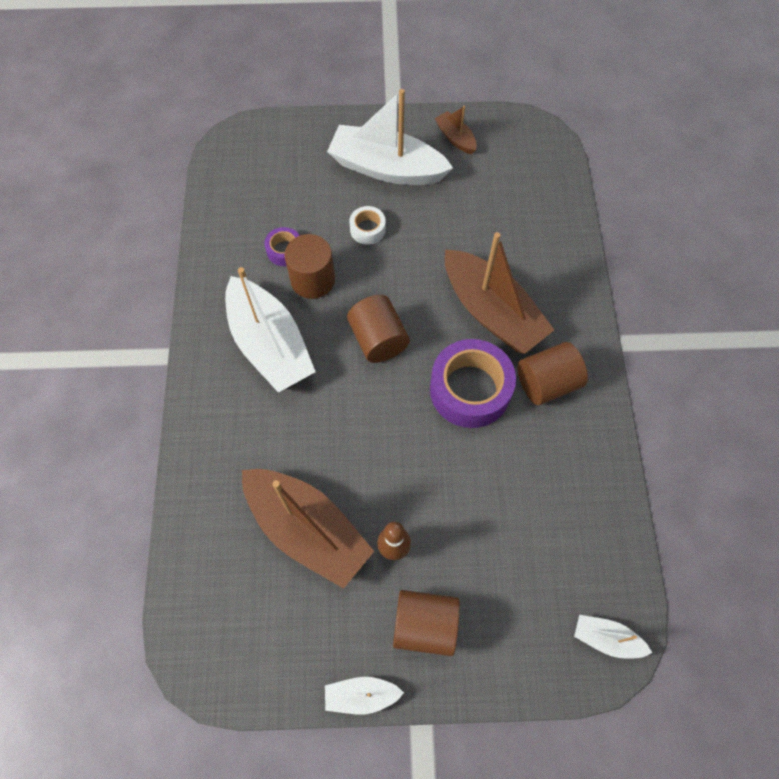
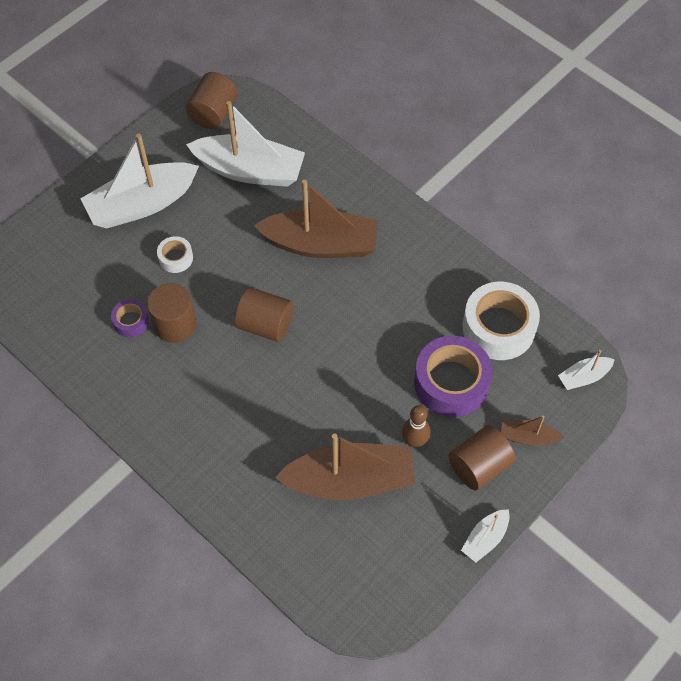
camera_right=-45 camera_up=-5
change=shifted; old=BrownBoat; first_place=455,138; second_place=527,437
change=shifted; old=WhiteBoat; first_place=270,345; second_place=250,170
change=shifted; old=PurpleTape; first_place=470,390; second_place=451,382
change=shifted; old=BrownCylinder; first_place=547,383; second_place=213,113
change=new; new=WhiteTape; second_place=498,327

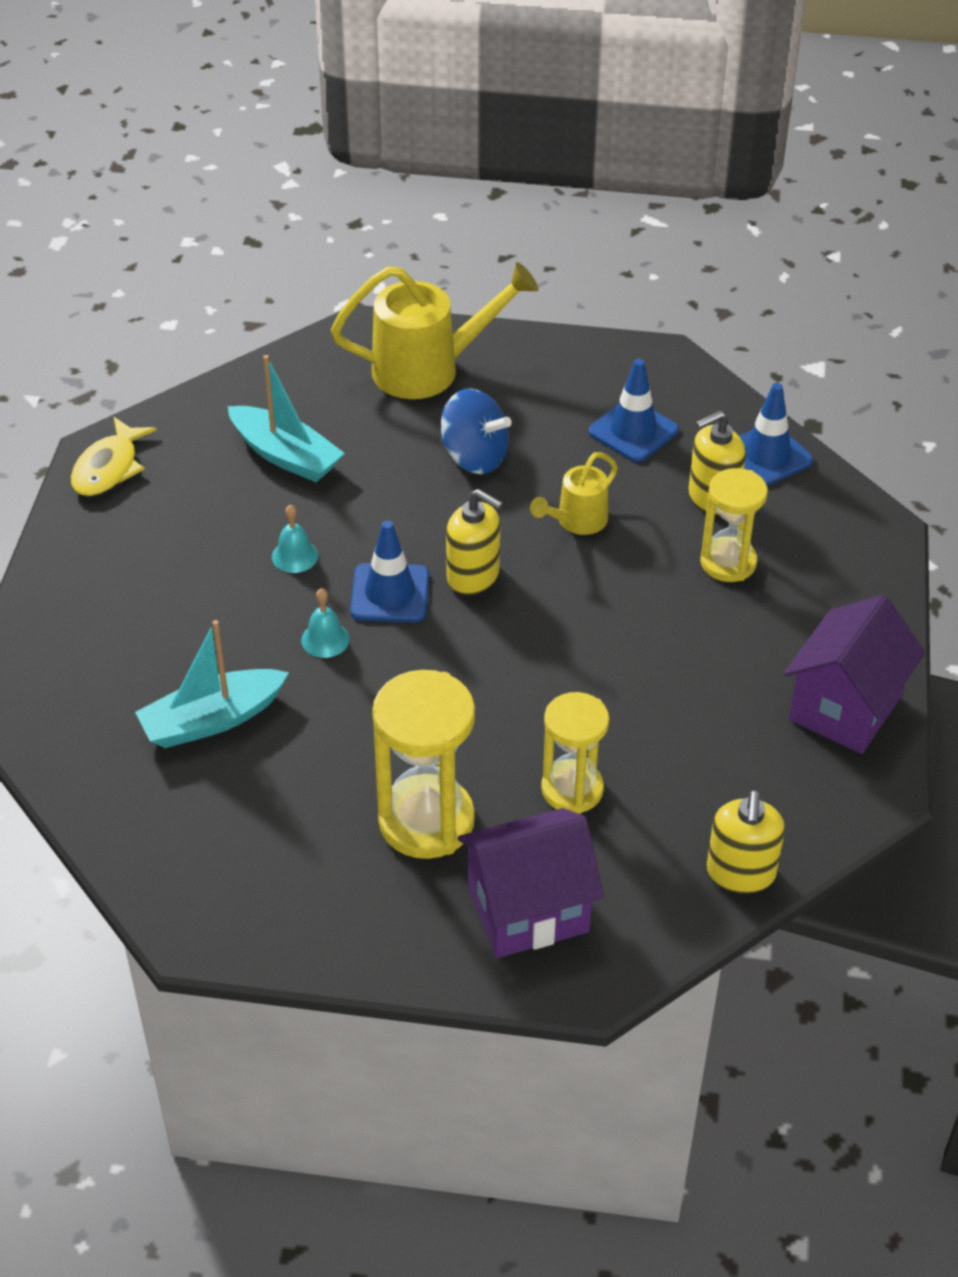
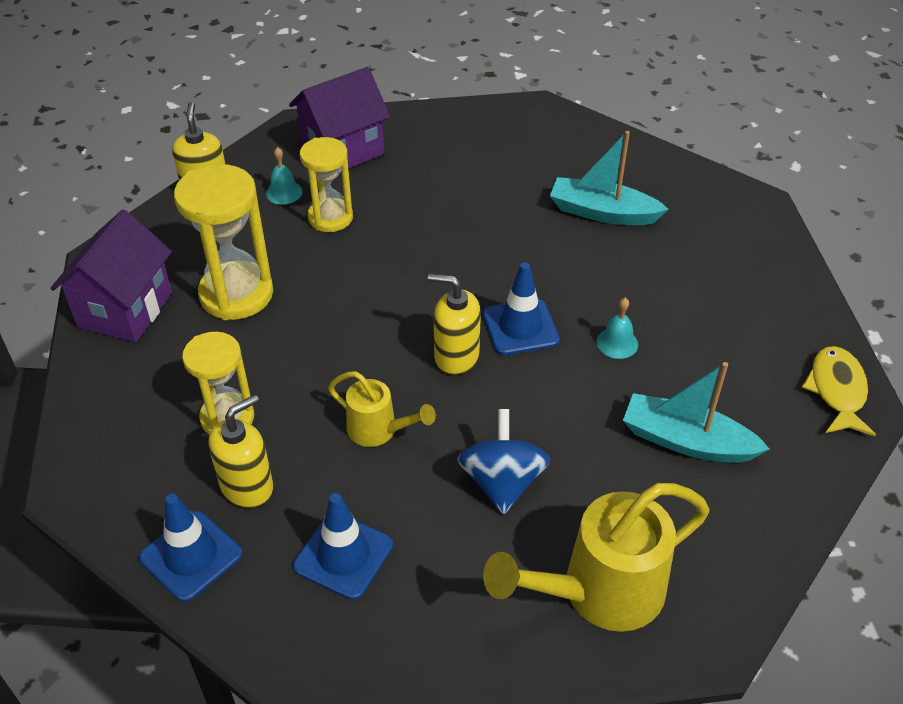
camera_right=165 camera_up=0
change=rotated; old=BlueSpinningTop; first_place=474,457; second_place=502,482; degrees=75
change=rotated; old=YellowWateringCan; first_place=577,521; second_place=378,430; degrees=90
change=shifted; old=TurquoiseBell; first_place=325,639; second_place=284,192
change=rotated; old=TurquoiseBoat; first_place=212,720; second_place=602,213; degrees=-120
change=shifted; old=YellowHourglass; first_place=426,821; second_place=236,294

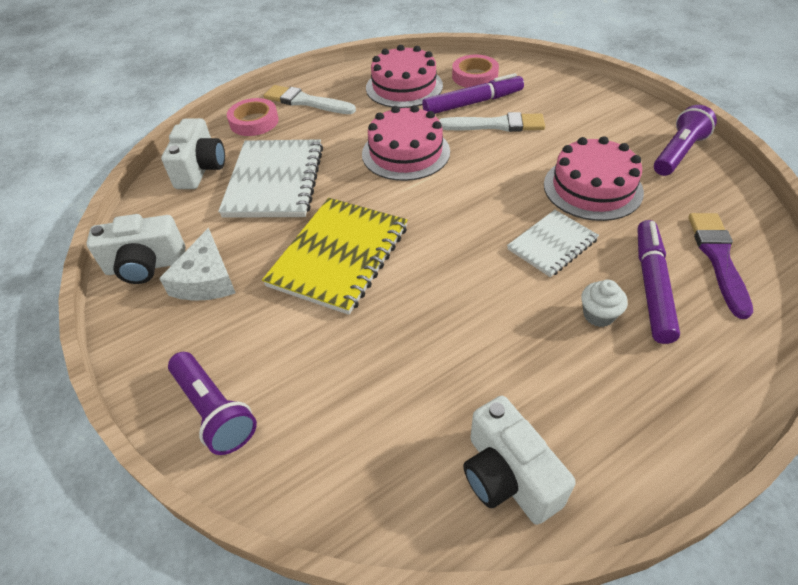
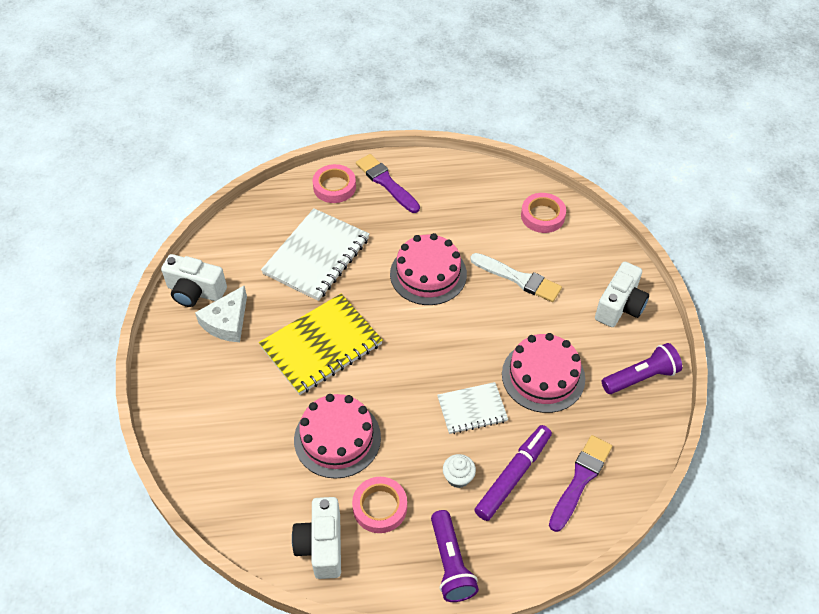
camera_right=25 camera_up=5
change=shifted; old=PinkCake; first_place=404,87; second_place=337,438
change=gone; old=PurpleMarker; first_place=473,103
change=repainted; old=WhiteBrush; new=PurpleBrush; first_place=306,102; second_place=386,182
change=shifted; old=WhiteCamera; first_place=201,169; second_place=620,306
change=shifted; old=PurpleFlashlight; first_place=214,411; second_place=451,563
change=new; new=PinkTape; second_place=380,507

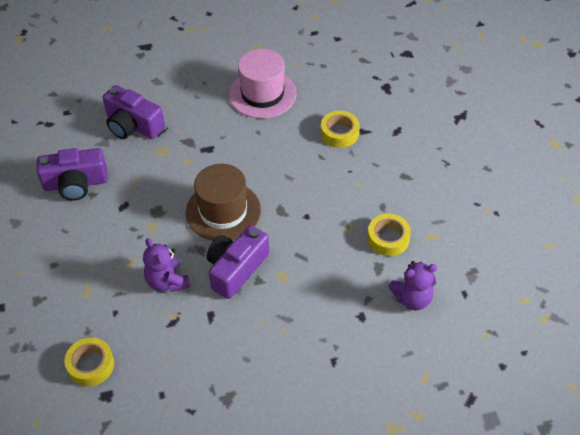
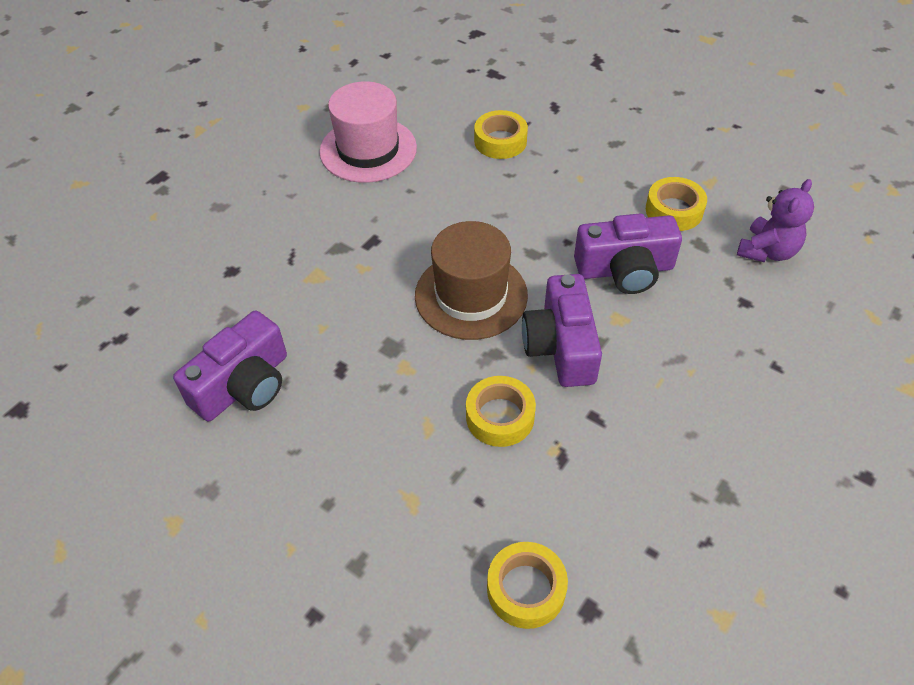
camera_right=-40 camera_up=0
change=shifted; old=PurpleCamera; first_place=133,125; second_place=625,269
change=swapped; old=PurpleTeddyBear; new=YellowTape; first_place=167,281; second_place=500,417

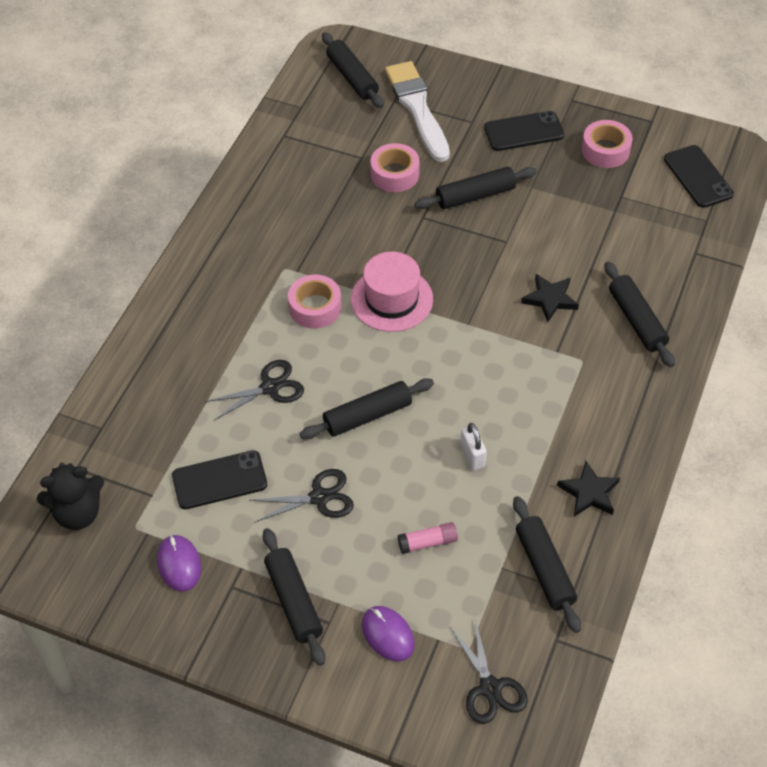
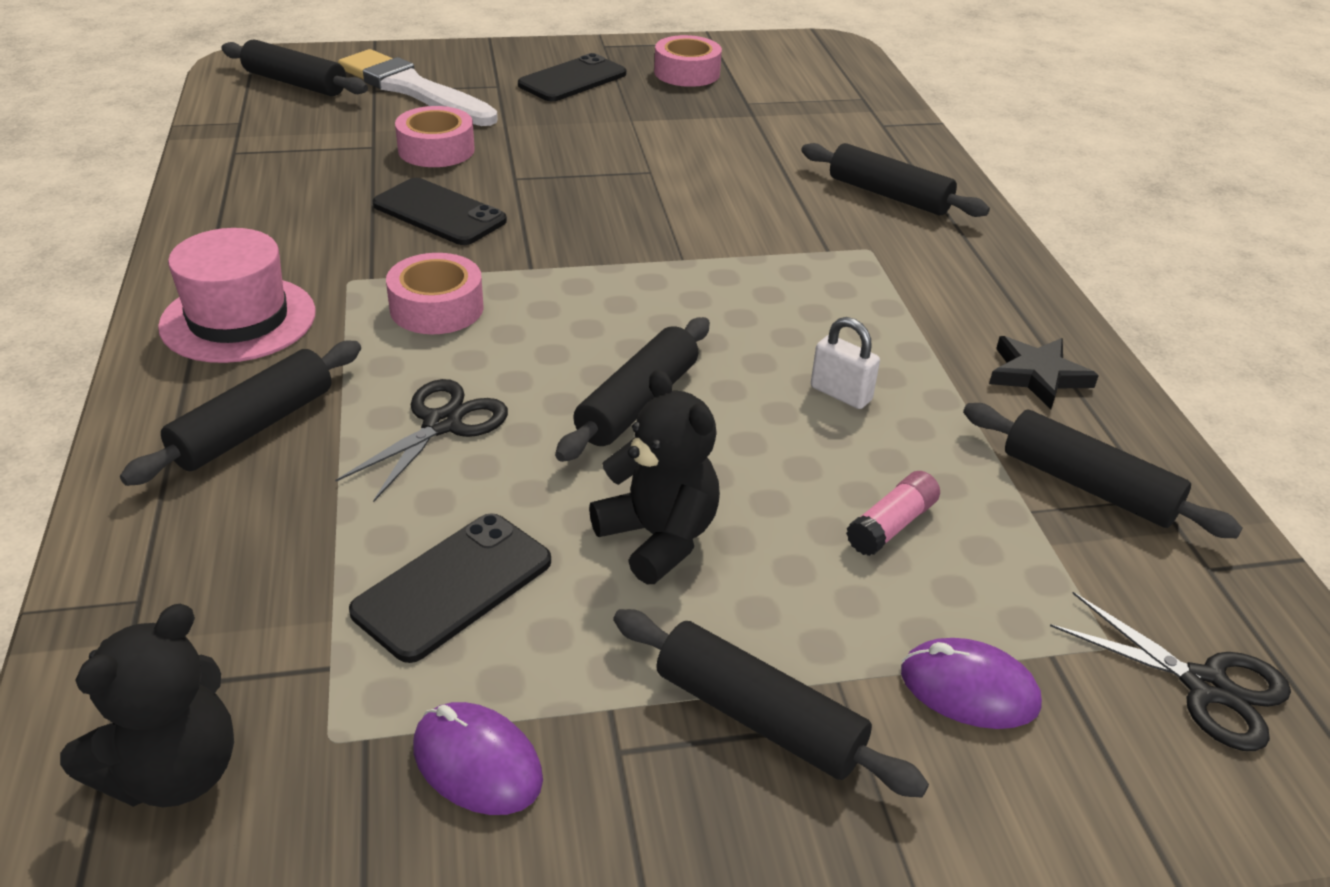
camera_right=-35 camera_up=-15
change=shifted; old=BlackPhone; first_place=698,177; second_place=439,213
change=shifted; old=BlackRollingPin; first_place=475,195; second_place=254,427
change=shifted; old=PinkHat; first_place=391,299; second_place=238,319
change=gone; old=BlackStar; first_place=550,299
change=swapped; old=BlackScissors; new=BlackTeddyBear; first_place=319,497; second_place=658,538

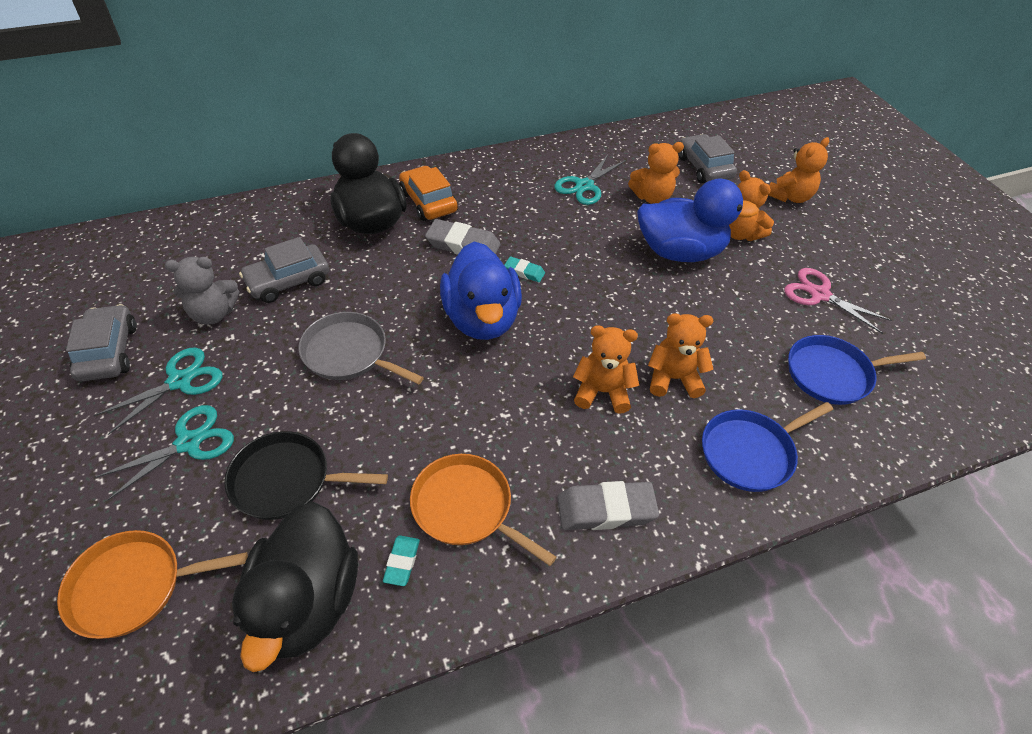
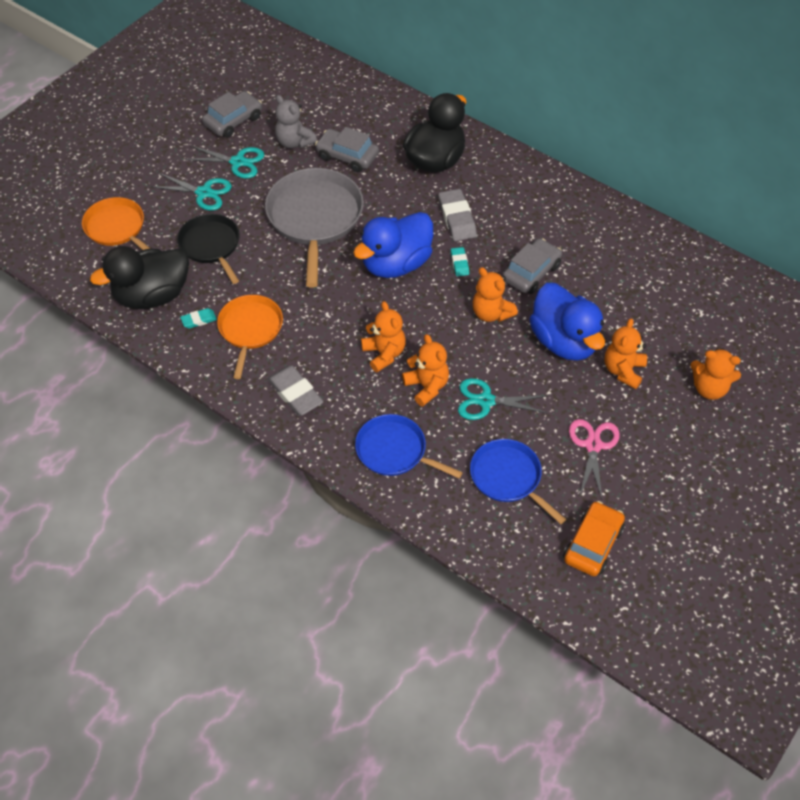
camera_right=60 camera_up=5
change=shifted; old=GreyCar; first_place=704,167; second_place=531,272
change=shifted; old=OrangeTeddyBear; first_place=652,197; second_place=491,313
change=shifted; old=TurquoiseScissors; first_place=584,186; second_place=486,401
change=shifted; old=OrangeCar; first_place=428,202; second_place=593,544
change=scaled; old=GreyPan; first_place=349,353; second_place=315,218; factor=1.61

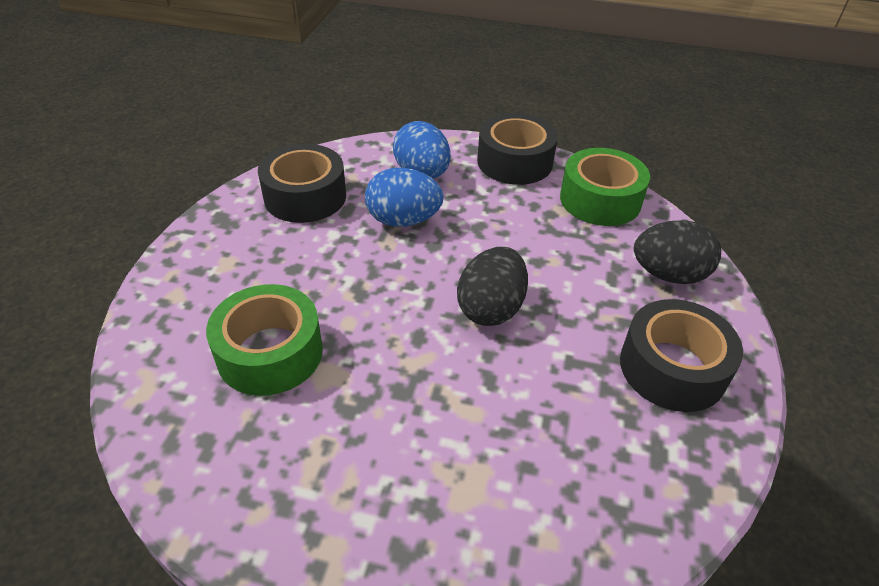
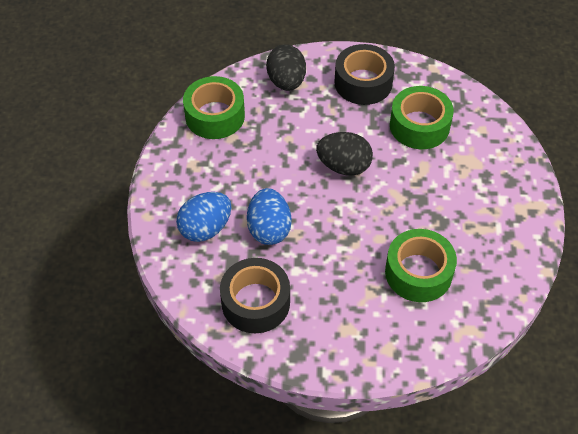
camera_right=-100 camera_up=10
change=gone; old=BlackTape; first_place=514,162
change=new; new=GreenTape; second_place=419,126

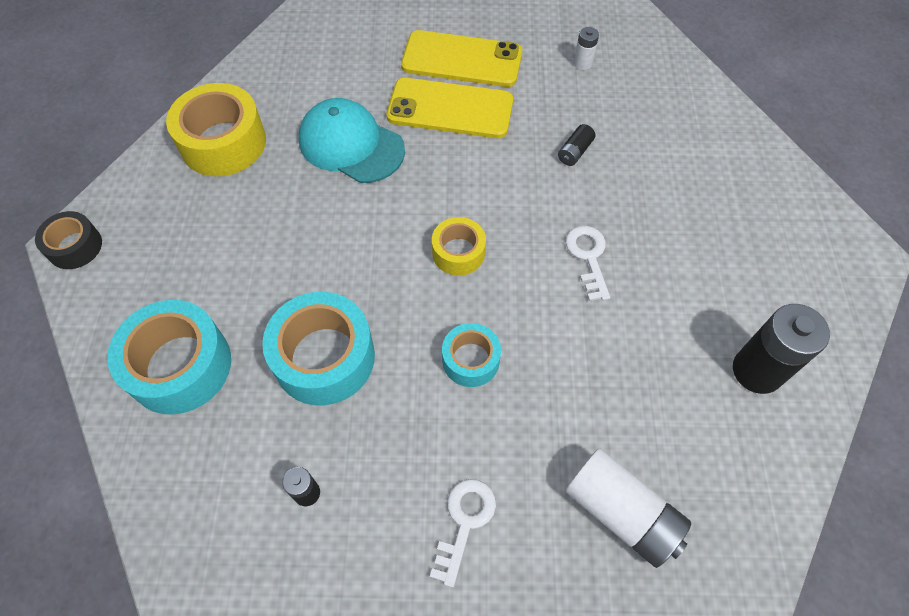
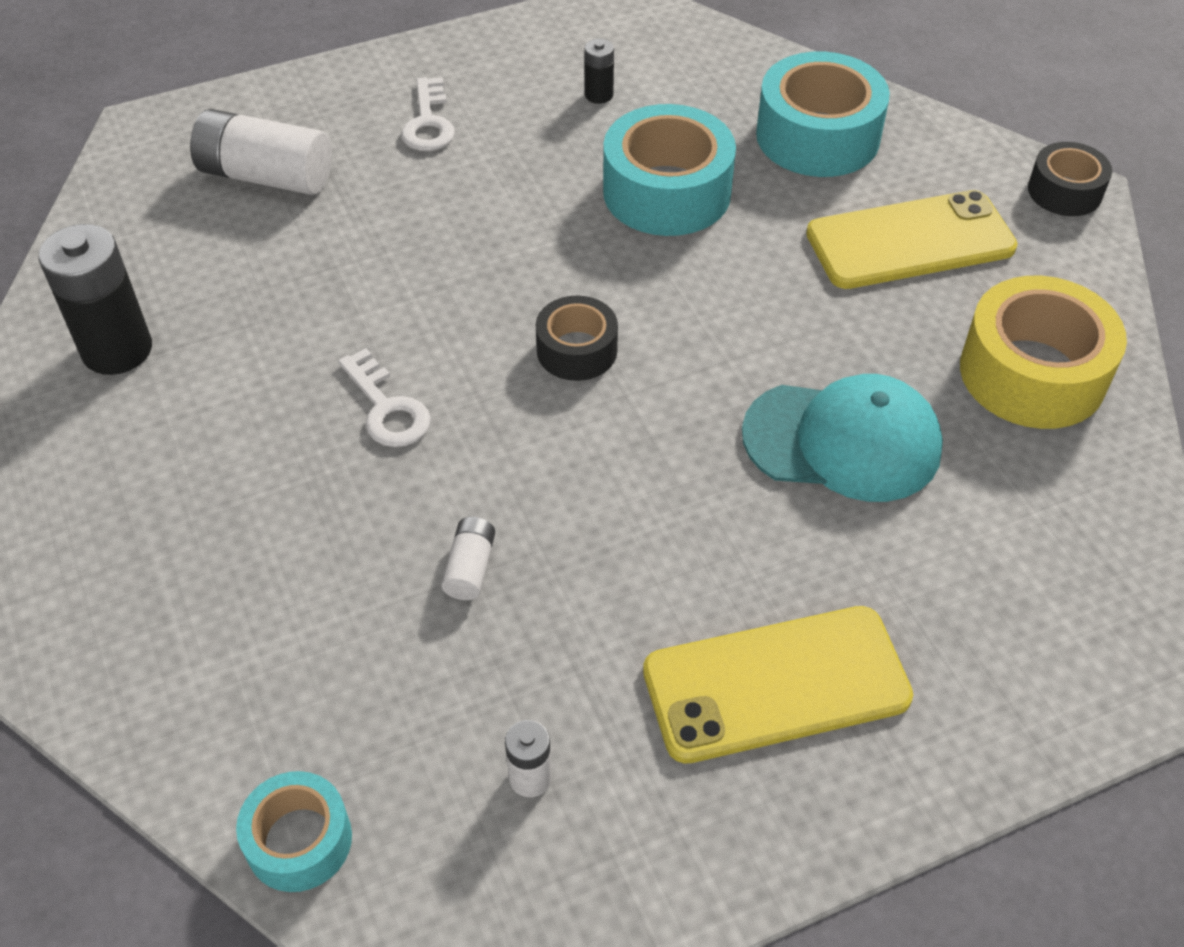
camera_right=155 camera_up=-10
change=shifted; old=YellowPhone; first_place=450,109; second_place=910,241
change=repainted; old=BlackBattery; new=WhiteBattery; first_place=574,152; second_place=470,568
change=repainted; old=YellowTape; new=BlackTape; first_place=458,252; second_place=577,350
change=shifted; old=TurquoiseTape; first_place=470,360; second_place=299,840

